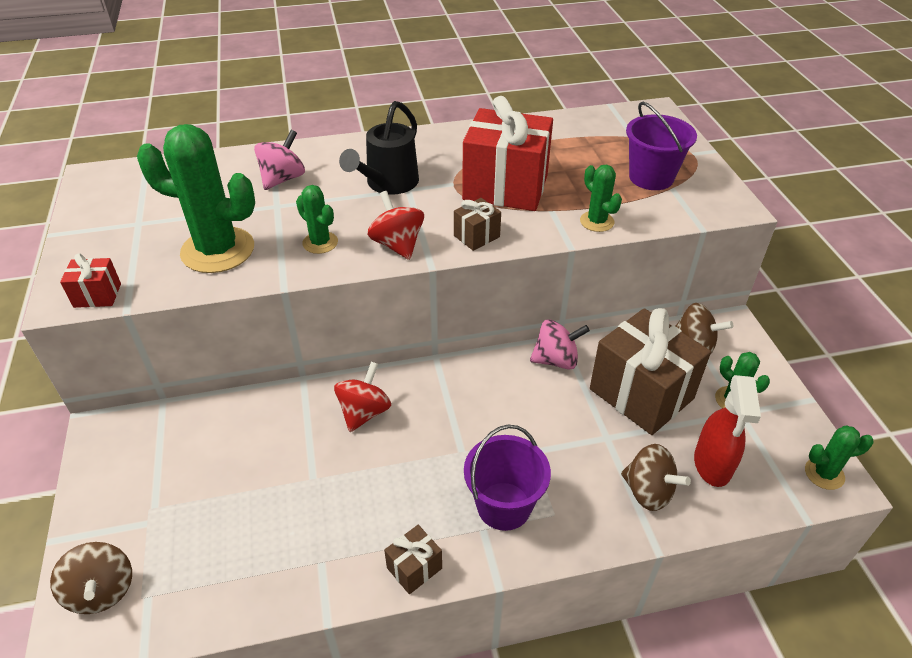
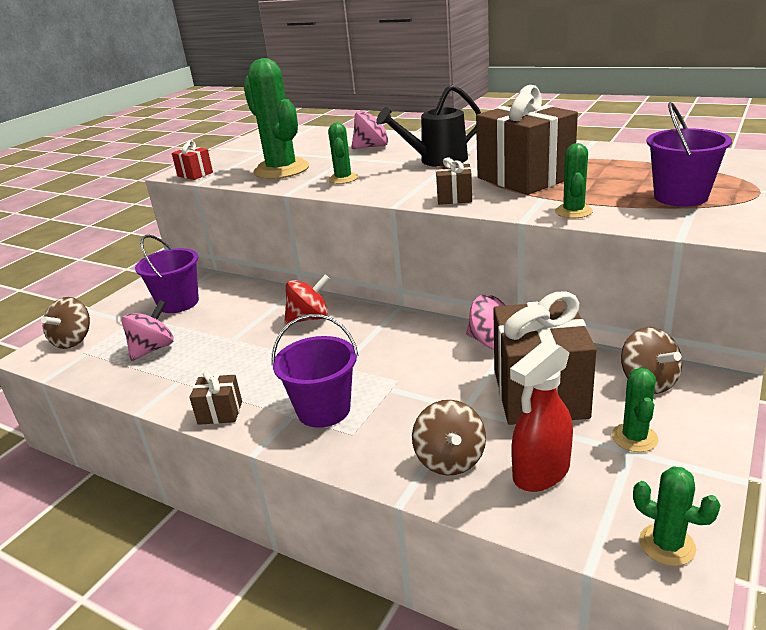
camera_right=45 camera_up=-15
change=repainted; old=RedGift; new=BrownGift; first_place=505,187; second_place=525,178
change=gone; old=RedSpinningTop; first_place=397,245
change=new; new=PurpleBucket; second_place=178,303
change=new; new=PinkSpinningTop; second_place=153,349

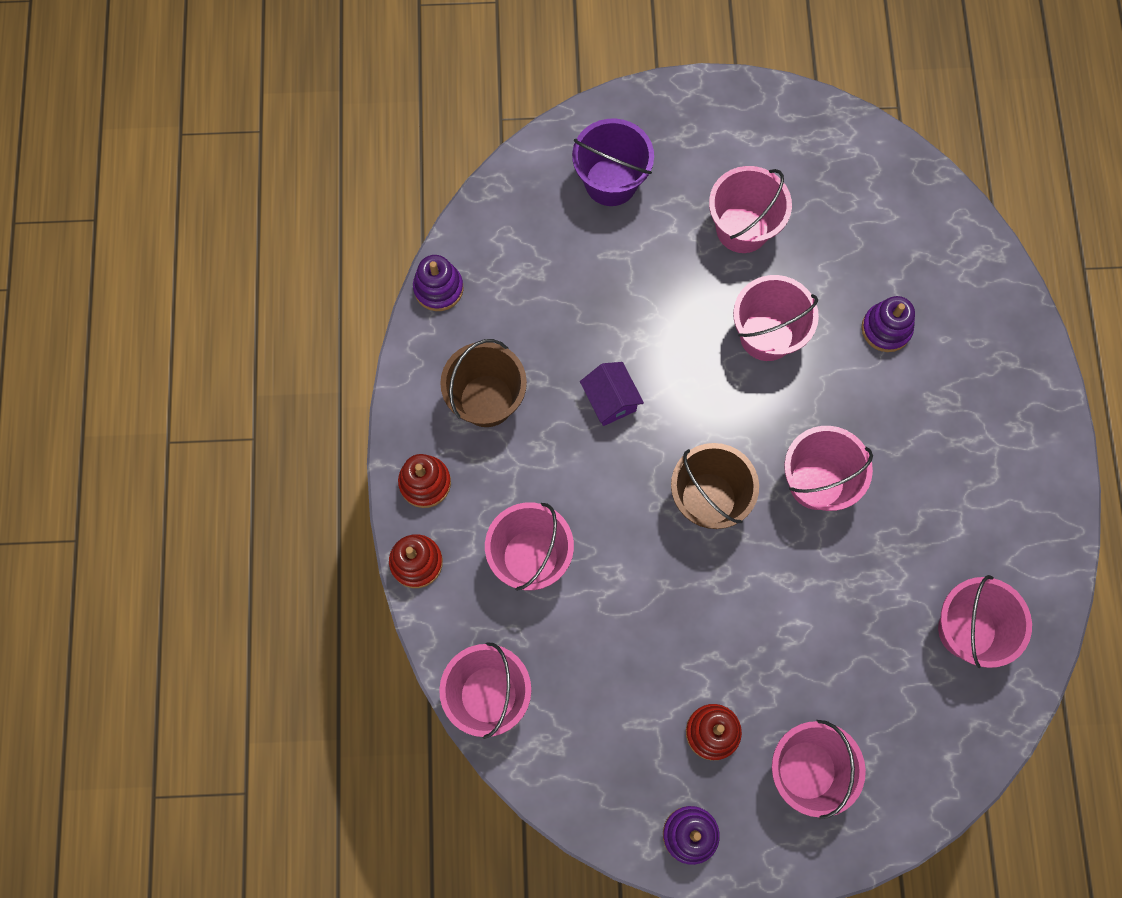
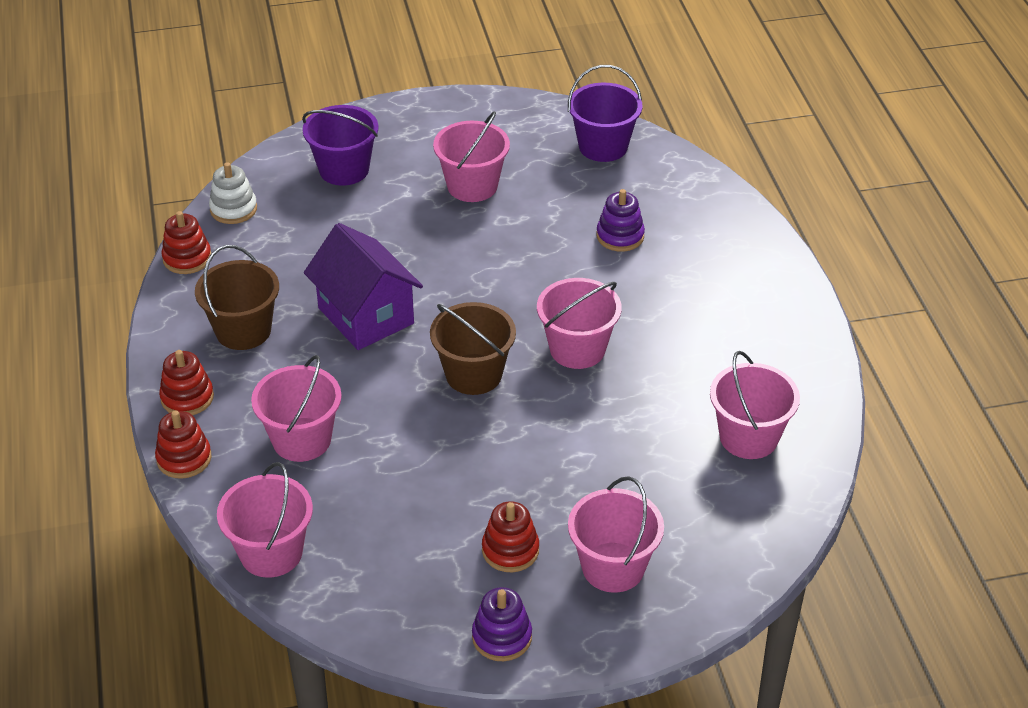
camera_right=-10 camera_up=-30
change=repainted; old=PurpleStackingToy; new=RedStackingToy; first_place=438,288; second_place=187,258
change=gone; old=PinkBucket; first_place=766,335
change=scaled; old=PurpleHouse; first_place=610,400; second_place=366,316; factor=1.83
change=new; new=PurpleBucket; second_place=603,146
change=new; new=WhiteStackingToy; second_place=233,209

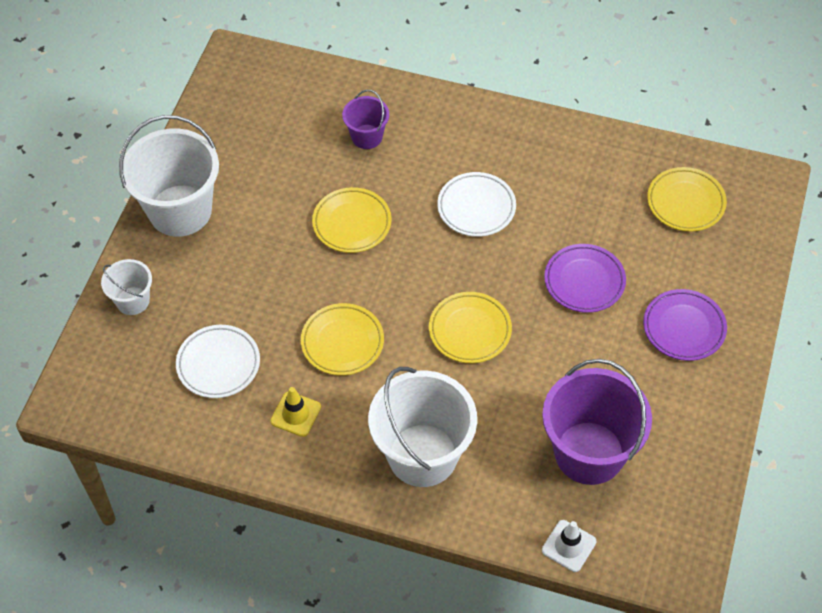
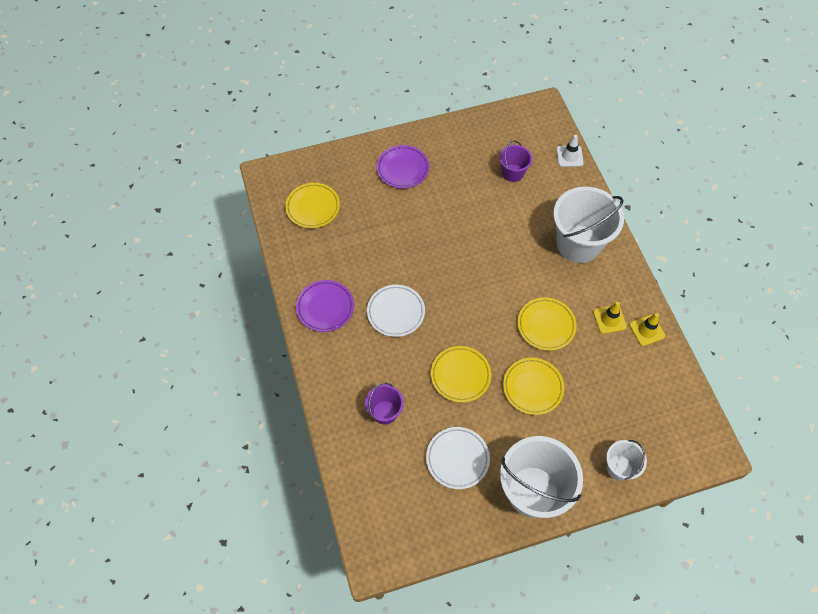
camera_right=-125 camera_up=5
change=shifted; old=PurplePlate; first_place=584,281; second_place=325,307
change=shifted; old=YellowPlate; first_place=470,330; second_place=533,387
change=shifted; old=WhitePlate; first_place=218,364; second_place=457,459
change=scaled; old=PurpleBucket; first_place=589,453; second_place=513,173; factor=0.51
change=new; new=YellowTrafficCone; second_place=647,330

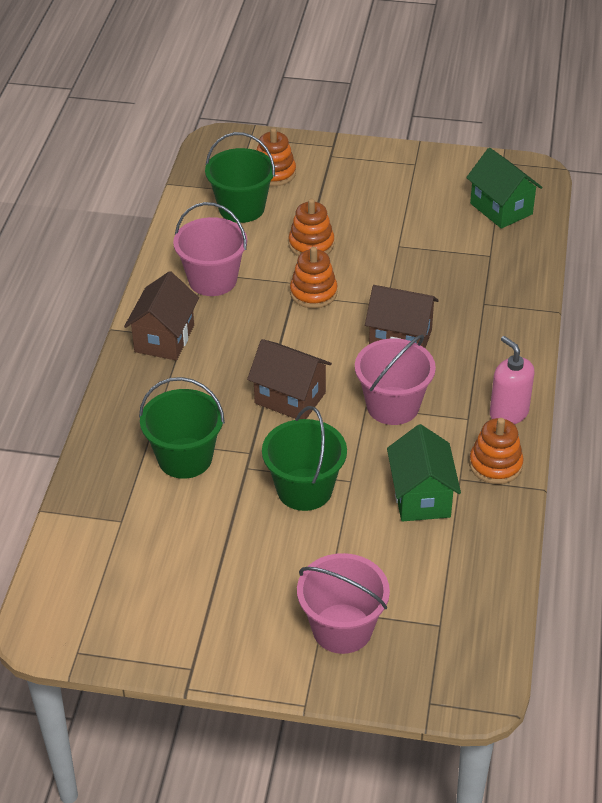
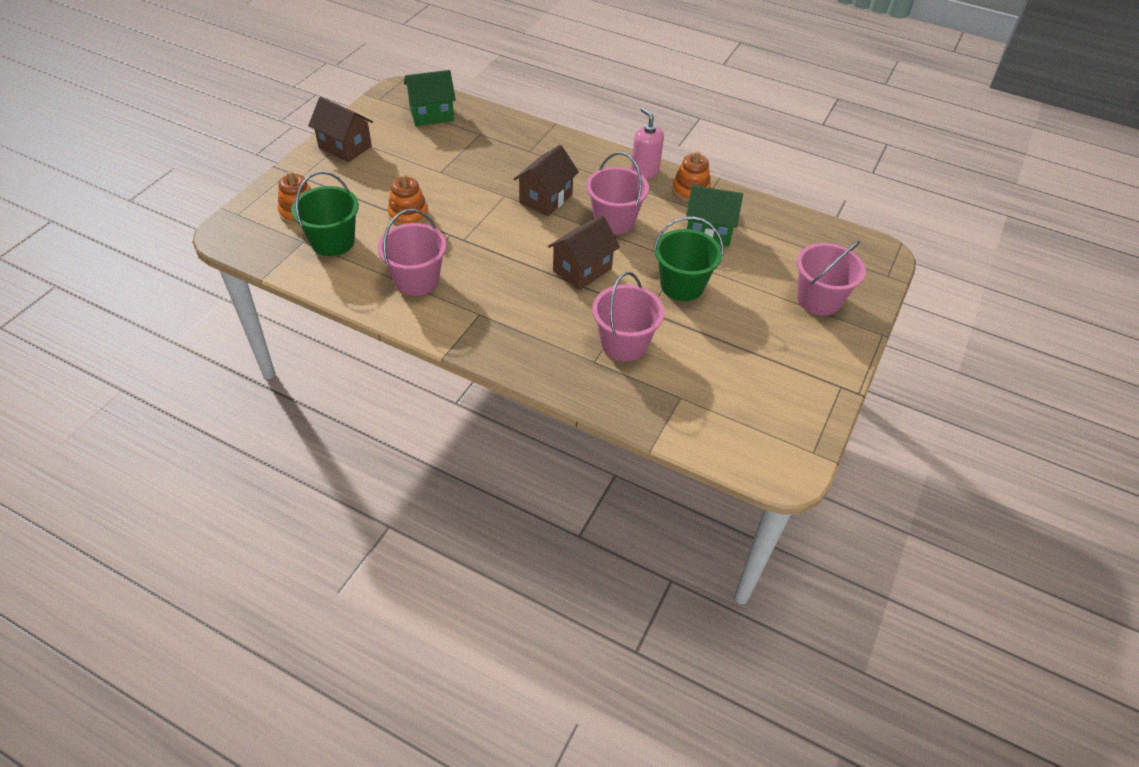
camera_right=-75 camera_up=5
change=gone; old=OrangeStackingToy; first_place=313,293
change=shifted; old=BrownHouse; first_place=164,338; second_place=345,147
change=rotated; old=PinkSoapDispenser; first_place=508,413; second_place=644,171; degrees=75
change=repainted; old=GreenBucket; new=PinkBucket; first_place=185,458; second_place=624,344

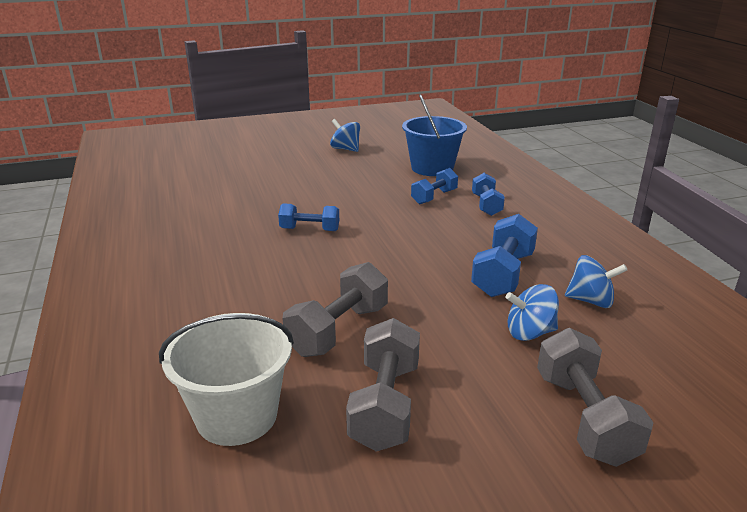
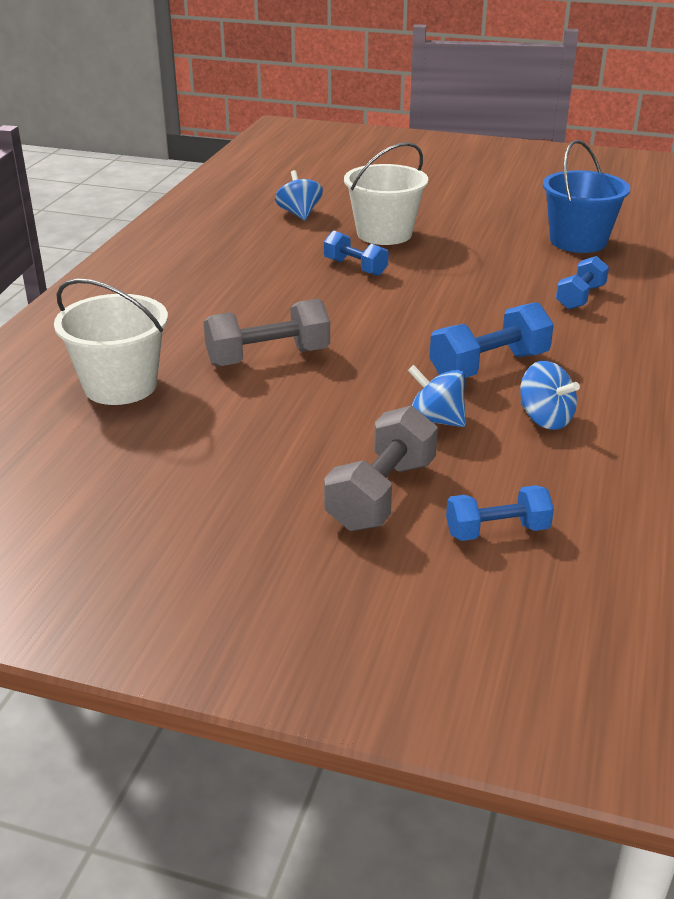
camera_right=35 camera_up=5
change=shifted; old=BlueSpinningTop; first_place=345,149; second_place=299,214
change=shifted; old=BlueDumbbell; first_place=434,197; second_place=497,531
change=gone; old=GreyDumbbell; first_place=385,405
change=new; new=WhiteBucket; second_place=384,234

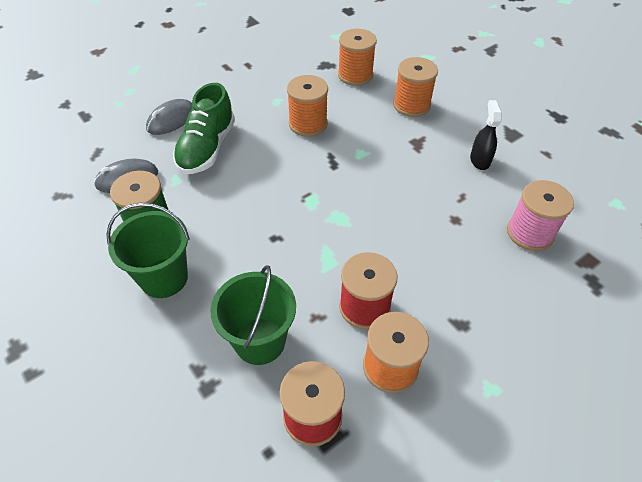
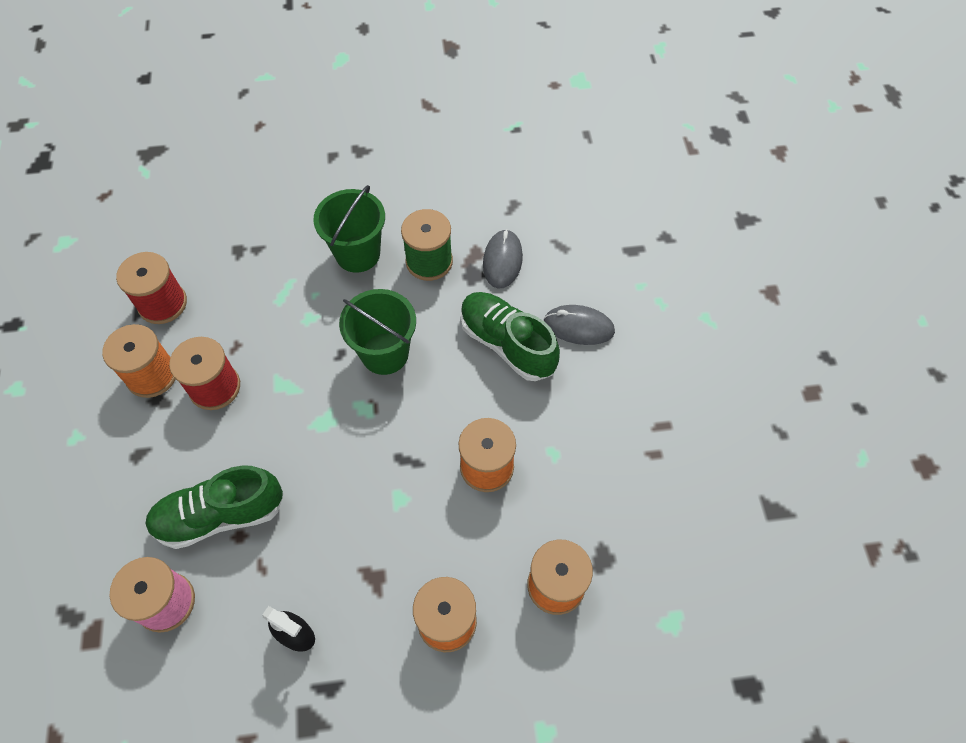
camera_right=120 camera_up=10
change=rotated; old=GreyMouse; first_place=171,120; second_place=578,327; degrees=-60
change=shifted; old=GreenBucket; first_place=260,341; second_place=385,353
change=new; new=GreenShoe; second_place=220,515

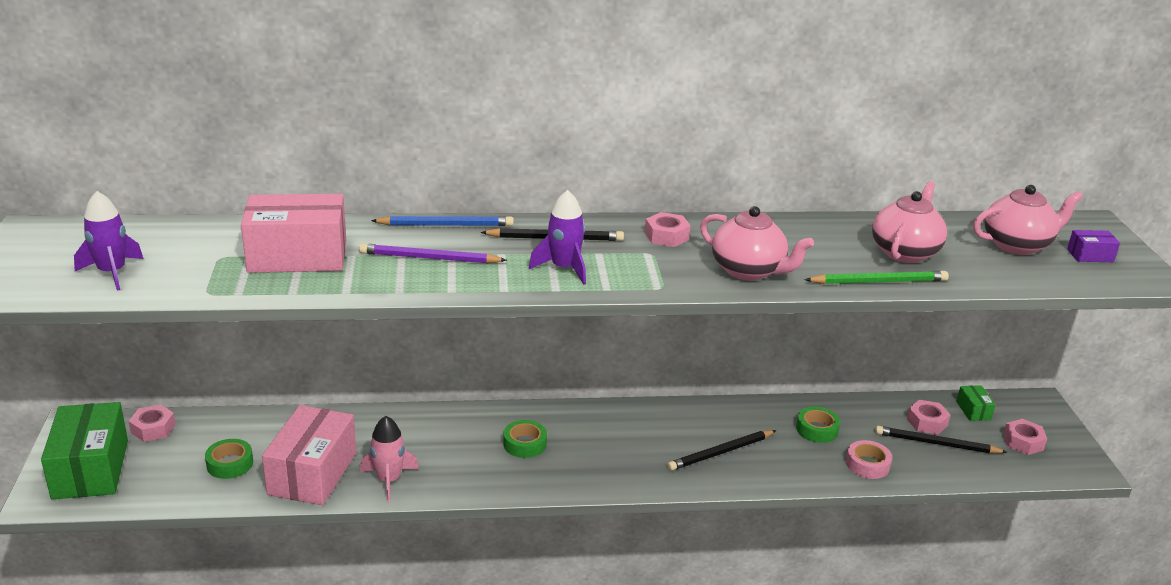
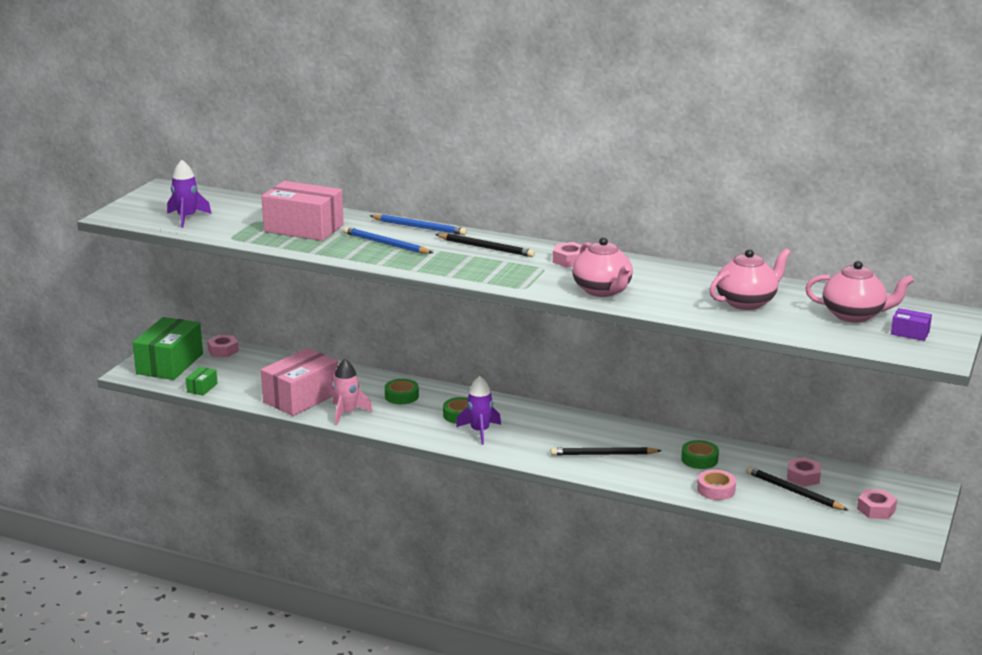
camera_right=30 camera_up=-5
change=shifted; old=PurpleRocket; first_place=564,268; second_place=479,431
change=repainted; old=PurplePencil; new=BluePencil; first_place=429,258; second_place=386,244
change=gone; old=GreenPencil; first_place=878,282
change=shifted; old=GreenBox; first_place=973,410; second_place=202,388
change=shifted; old=GreenTape; first_place=230,464; second_place=401,396

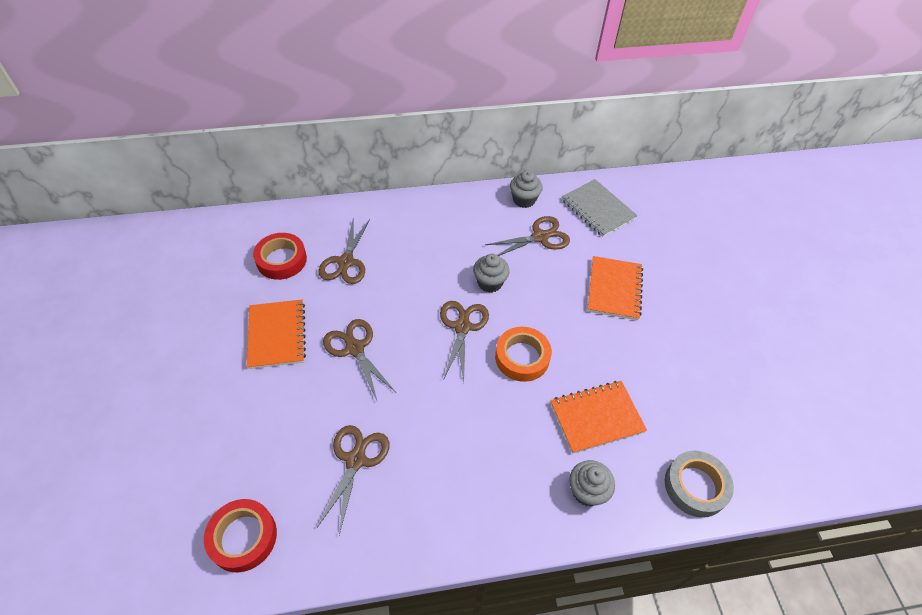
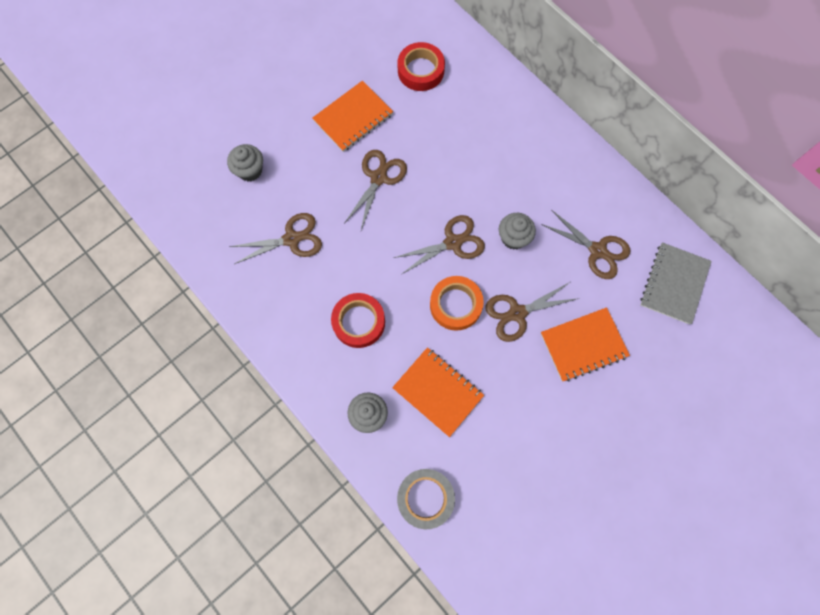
camera_right=60 camera_up=20
change=shifted; old=GreyCupcake; first_place=524,200; second_place=250,170
change=shifted; old=BrownScissors; first_place=346,262; second_place=517,313
change=shifted; old=RedTape; first_place=243,537; second_place=359,322

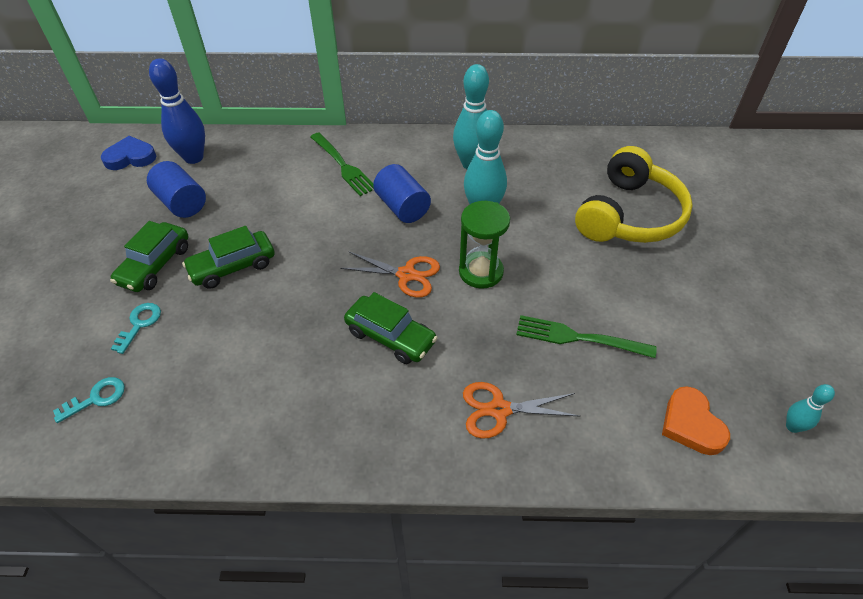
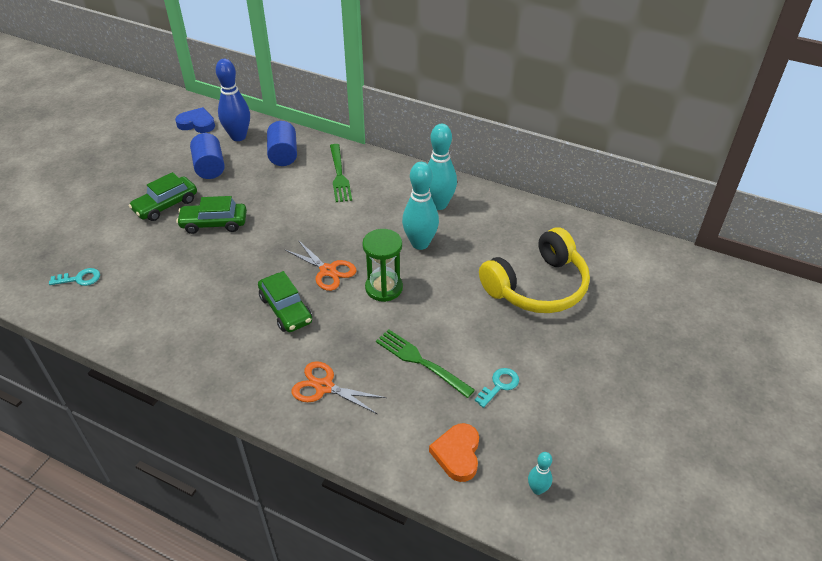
camera_right=25 camera_up=-5
change=shifted; old=BlueCylinder; first_place=402,207; second_place=283,155
change=shifted; old=TurquoiseKey; first_place=139,324; second_place=499,385

